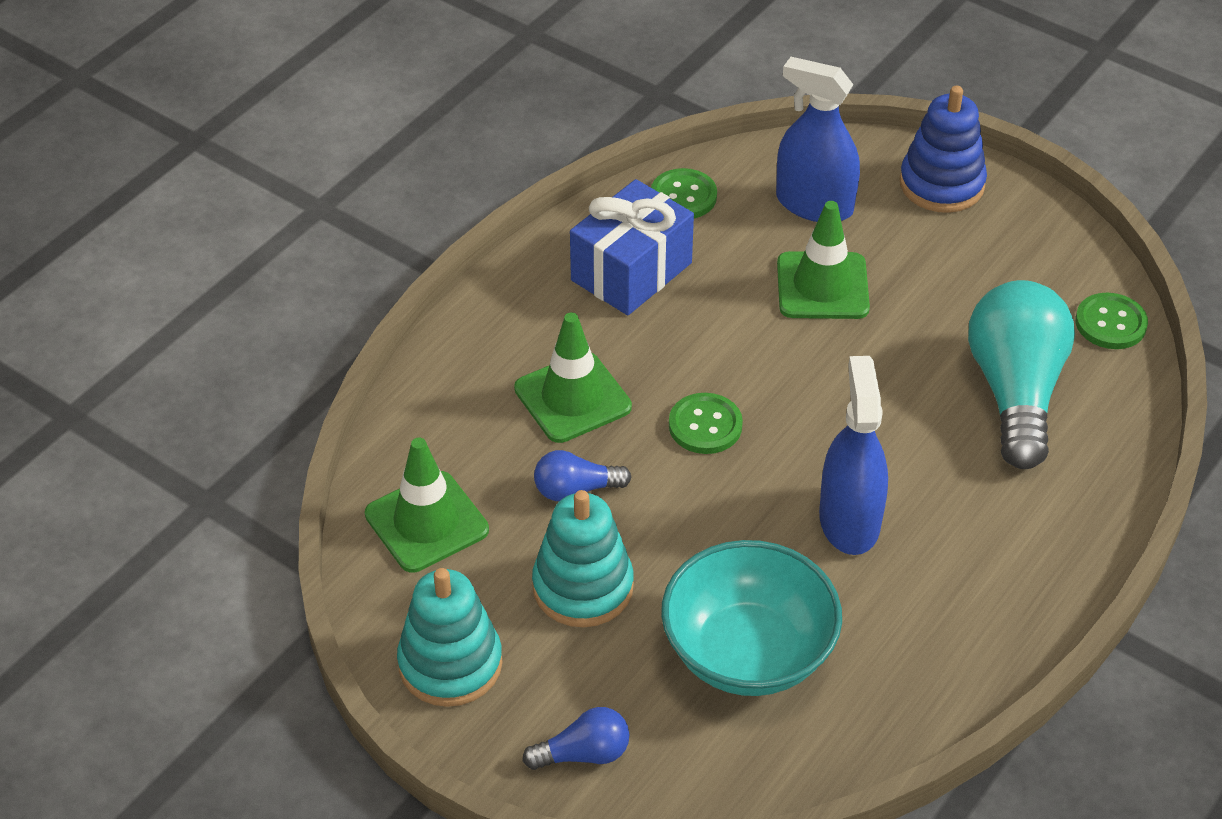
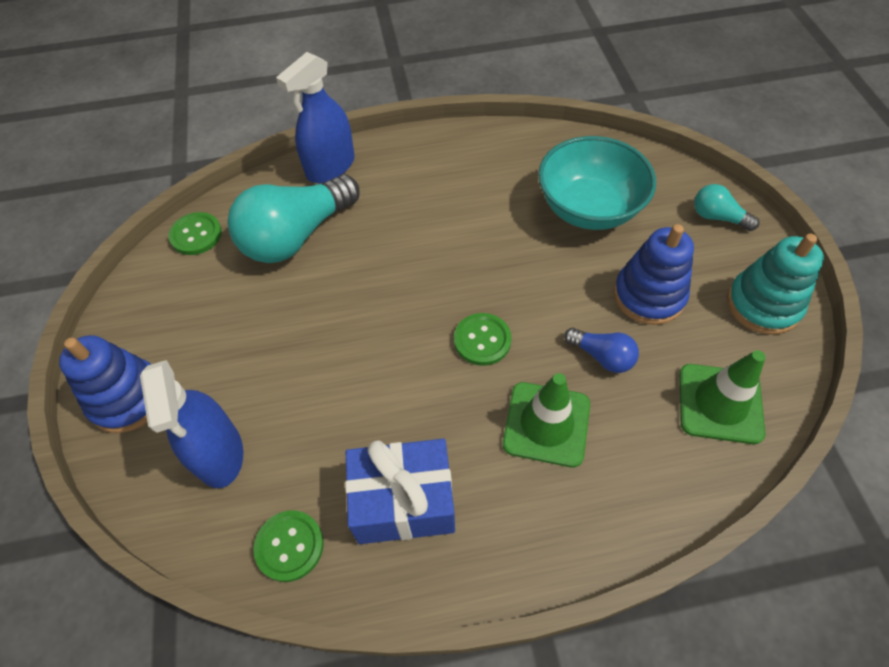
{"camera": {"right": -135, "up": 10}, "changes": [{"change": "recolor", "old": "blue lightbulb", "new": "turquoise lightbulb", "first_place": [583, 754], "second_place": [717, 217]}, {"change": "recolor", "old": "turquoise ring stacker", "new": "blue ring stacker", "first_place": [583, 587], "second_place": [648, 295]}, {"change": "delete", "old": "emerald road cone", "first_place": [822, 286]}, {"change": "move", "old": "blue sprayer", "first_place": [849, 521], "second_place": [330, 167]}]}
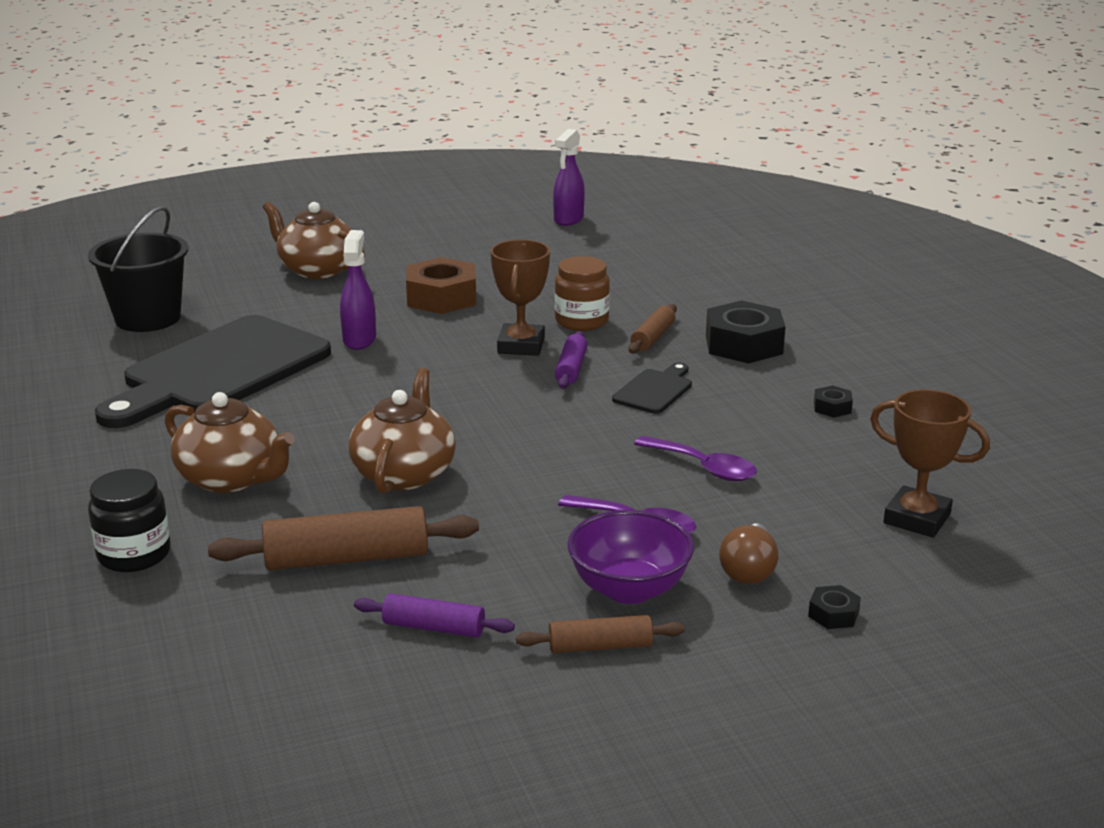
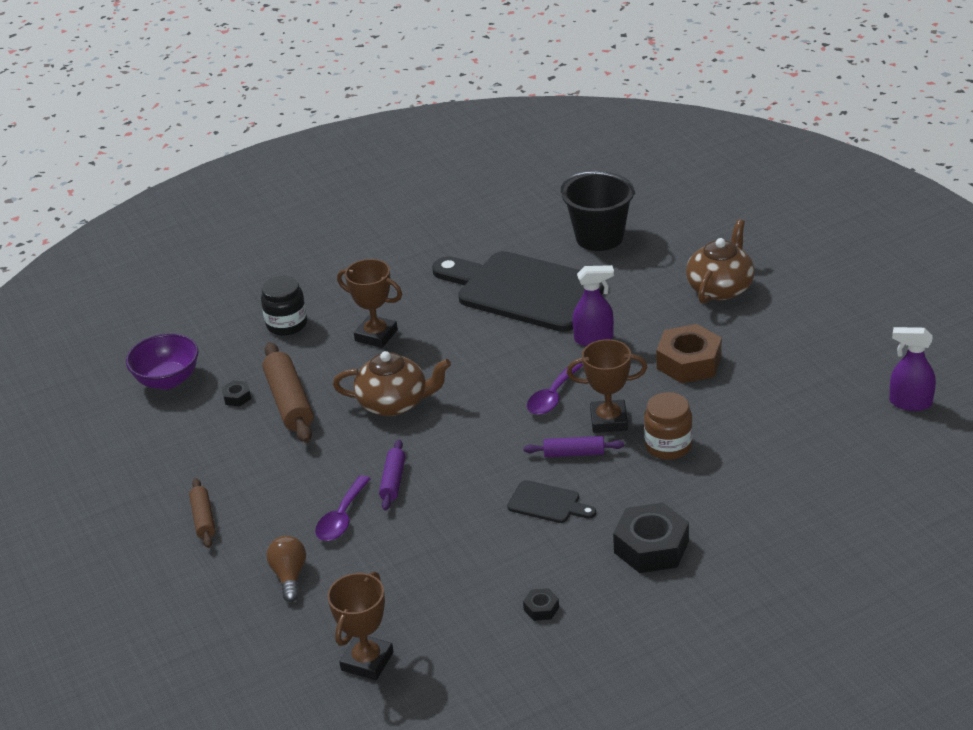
{"camera": {"right": 85, "up": 10}, "changes": [{"change": "replace", "old": "russet china teapot", "new": "russet award cup", "first_place": [231, 479], "second_place": [376, 335]}, {"change": "move", "old": "purple rolling pin", "first_place": [434, 627], "second_place": [393, 481]}, {"change": "move", "old": "purple deep dish", "first_place": [629, 589], "second_place": [168, 380]}, {"change": "delete", "old": "russet rolling pin", "first_place": [652, 337]}, {"change": "move", "old": "purple teaspoon", "first_place": [704, 467], "second_place": [552, 396]}, {"change": "rotate", "old": "russet lightbulb", "first_place": [748, 570], "second_place": [289, 576], "degrees": 75}, {"change": "move", "old": "black nut", "first_place": [833, 614], "second_place": [237, 397]}]}
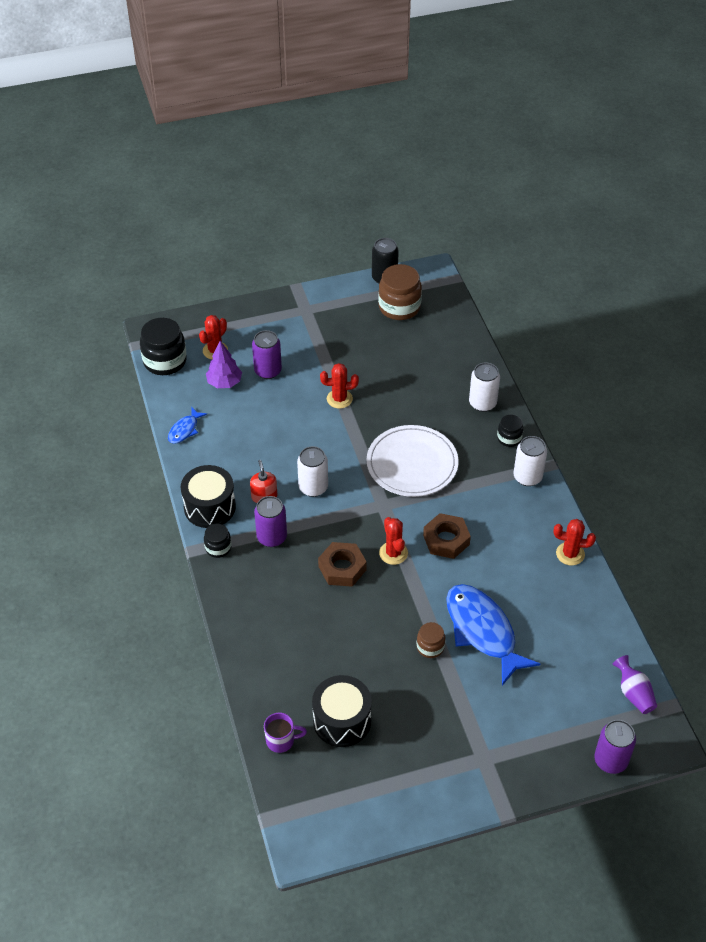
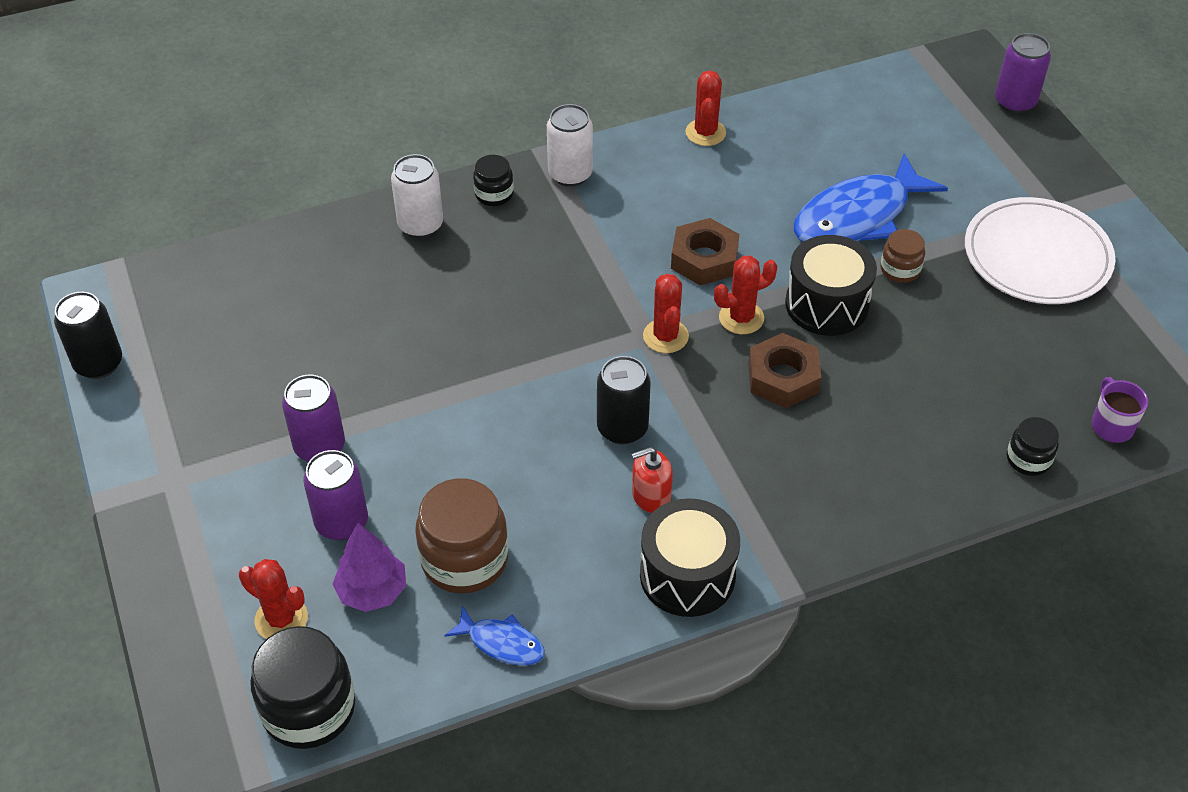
{"camera": {"right": -95, "up": 0}, "changes": [{"change": "move", "old": "black preserve jar", "first_place": [218, 548], "second_place": [1028, 459]}, {"change": "move", "old": "purple can", "first_place": [272, 537], "second_place": [319, 447]}, {"change": "recolor", "old": "snow-white can", "new": "black can", "first_place": [313, 487], "second_place": [622, 428]}, {"change": "move", "old": "black drum", "first_place": [342, 720], "second_place": [826, 304]}, {"change": "move", "old": "crimson prickly plant", "first_place": [339, 399], "second_place": [665, 336]}, {"change": "move", "old": "snow-white dinner plate", "first_place": [412, 464], "second_place": [1037, 256]}, {"change": "move", "old": "russet preserve jar", "first_place": [399, 307], "second_place": [464, 559]}, {"change": "delete", "old": "purple vase", "first_place": [633, 693]}]}
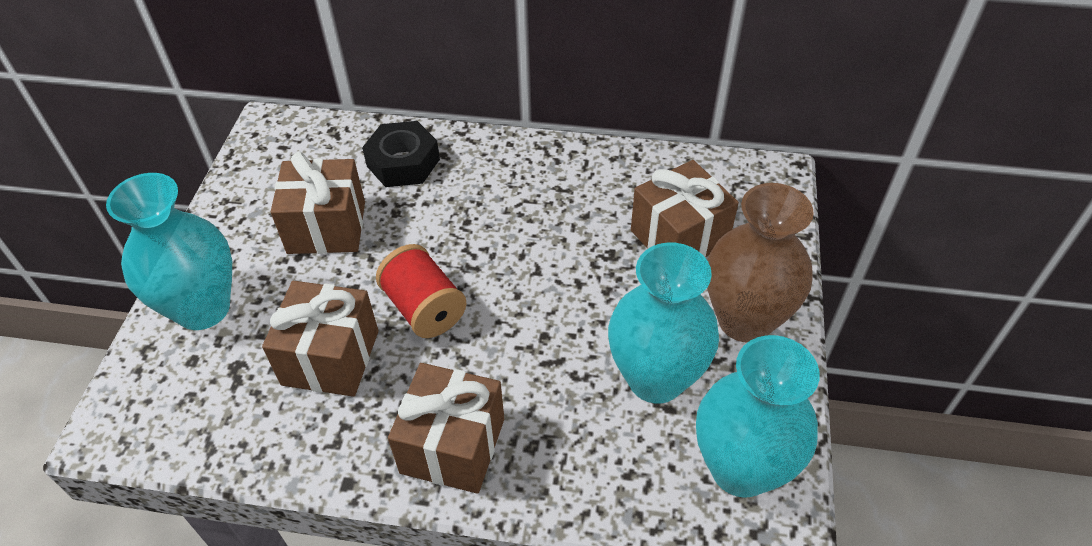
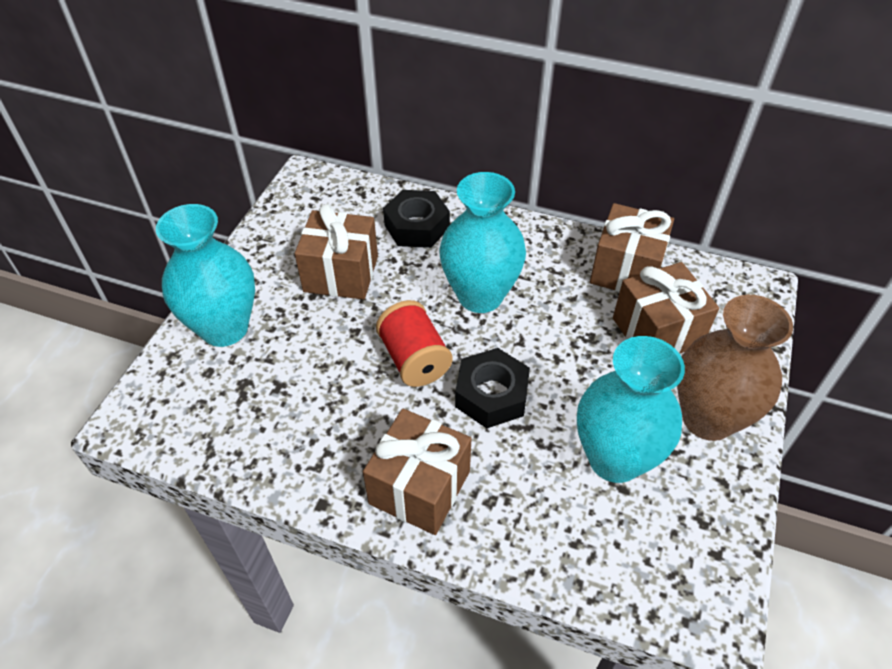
{"camera": {"right": 10, "up": 0}, "changes": [{"change": "move", "old": "russet present", "first_place": [330, 357], "second_place": [626, 270]}, {"change": "move", "old": "turquoise vase", "first_place": [741, 468], "second_place": [480, 296]}, {"change": "insert", "new": "black nut", "second_place": [491, 395]}]}
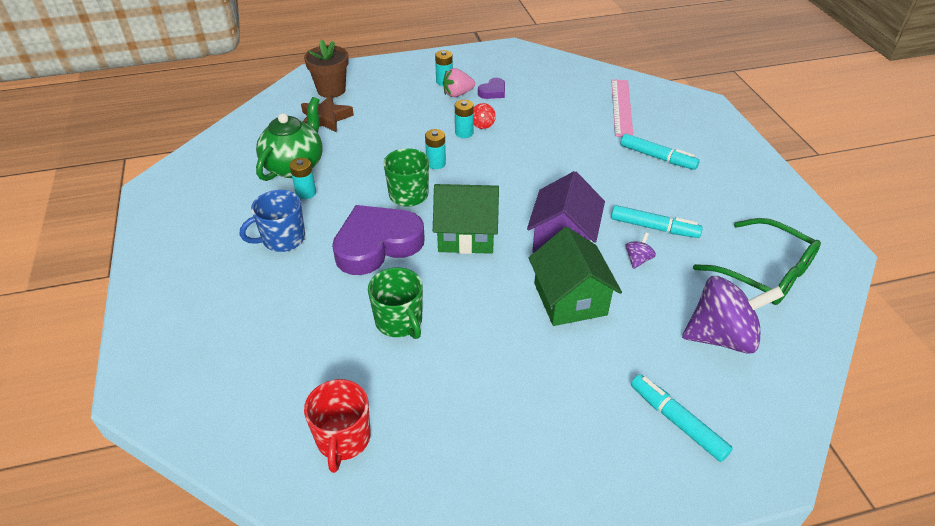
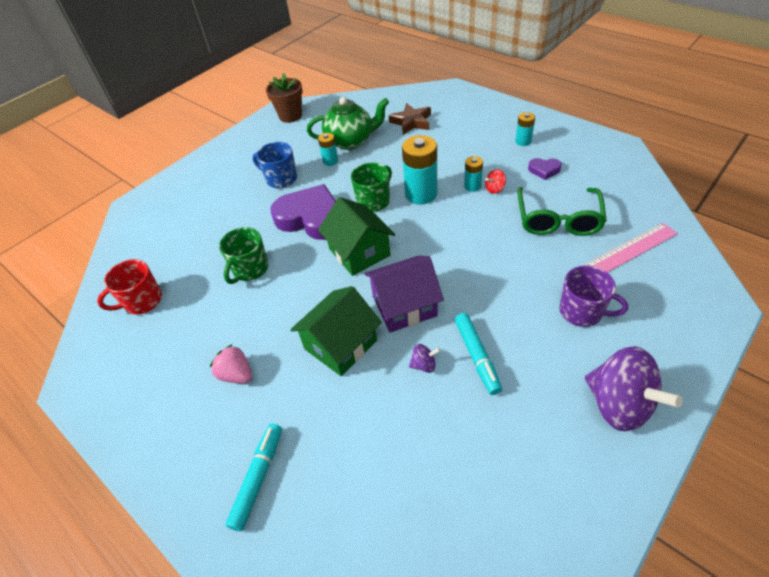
{"camera": {"right": 60, "up": 5}, "changes": [{"change": "move", "old": "russet potted plant", "first_place": [331, 90], "second_place": [290, 116]}, {"change": "resize", "old": "turquoise power cell", "first_place": [436, 163], "second_place": [421, 194], "factor": 1.89}, {"change": "move", "old": "rose-pink berry", "first_place": [457, 94], "second_place": [236, 374]}, {"change": "replace", "old": "turquoise felt pen", "new": "purple coffee mug", "first_place": [657, 157], "second_place": [582, 312]}, {"change": "move", "old": "purple spinning top", "first_place": [721, 336], "second_place": [619, 404]}, {"change": "move", "old": "emerald eyeglasses", "first_place": [766, 273], "second_place": [558, 220]}]}
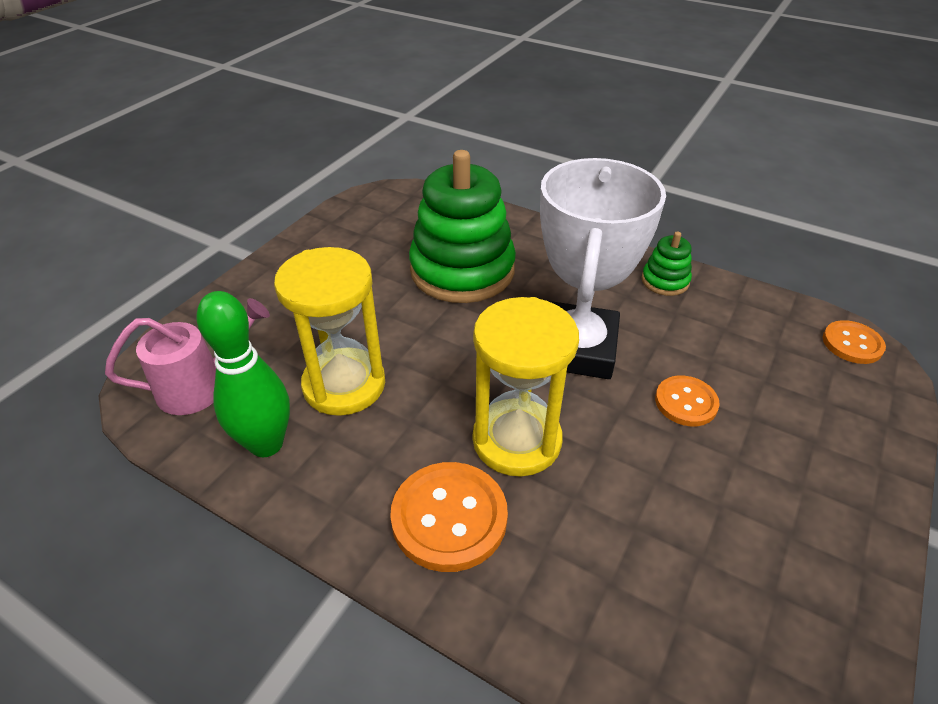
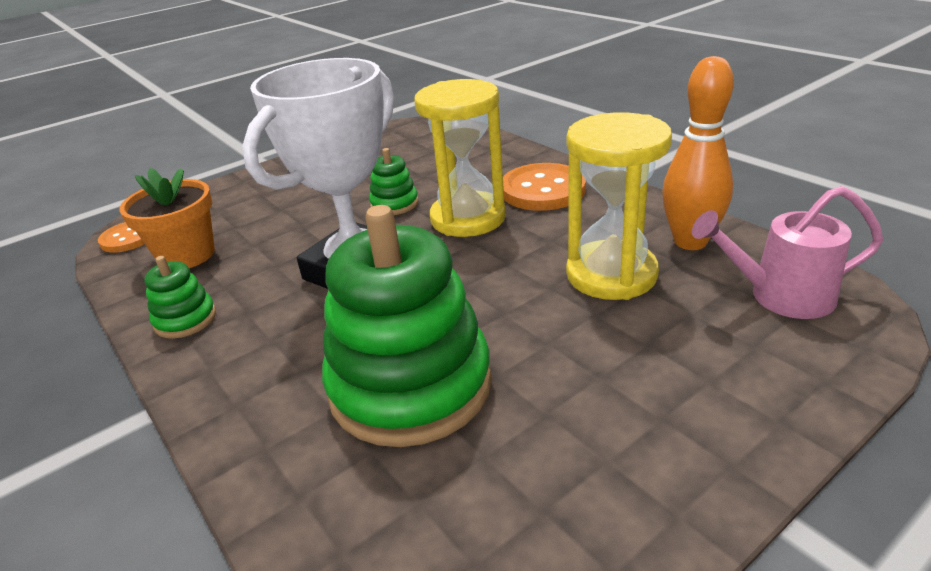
{"camera": {"right": -155, "up": -10}, "changes": [{"change": "recolor", "old": "emerald tenpin", "new": "orange tenpin", "first_place": [266, 444], "second_place": [690, 242]}, {"change": "delete", "old": "orange sewing button", "first_place": [686, 402]}, {"change": "insert", "new": "orange potted plant", "second_place": [187, 255]}, {"change": "insert", "new": "emerald ring stacker", "second_place": [394, 204]}]}
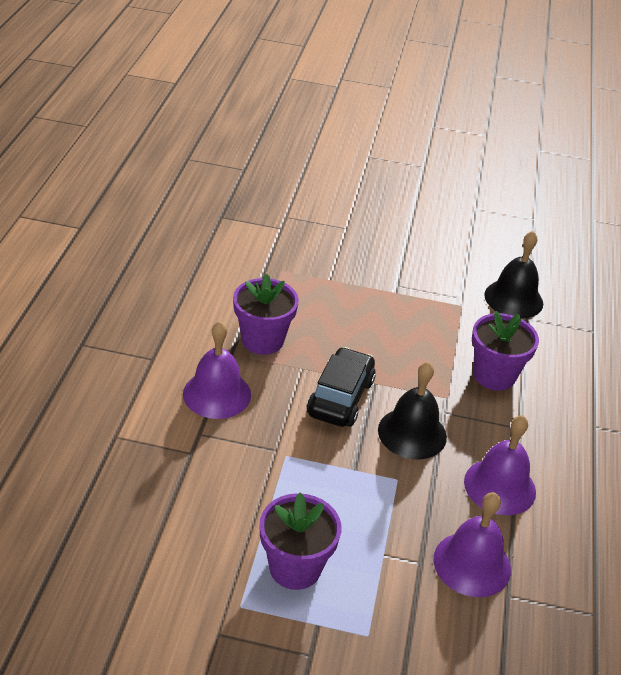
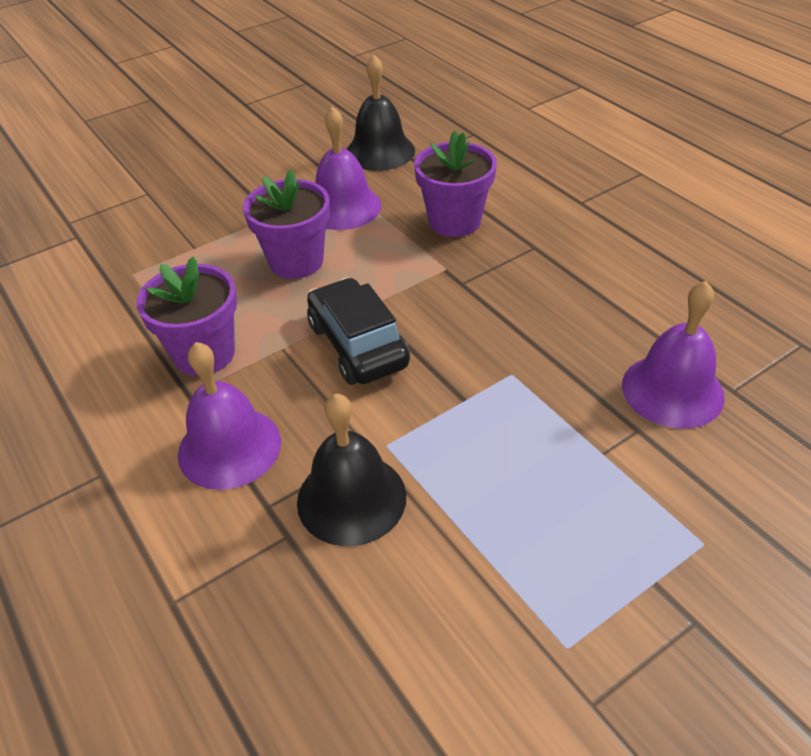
{"camera": {"right": -40, "up": 5}, "changes": [{"change": "move", "old": "purple potted plant", "first_place": [295, 567], "second_place": [296, 261]}, {"change": "move", "old": "black school bell", "first_place": [412, 433], "second_place": [351, 498]}, {"change": "move", "old": "purple school bell", "first_place": [499, 486], "second_place": [343, 207]}]}
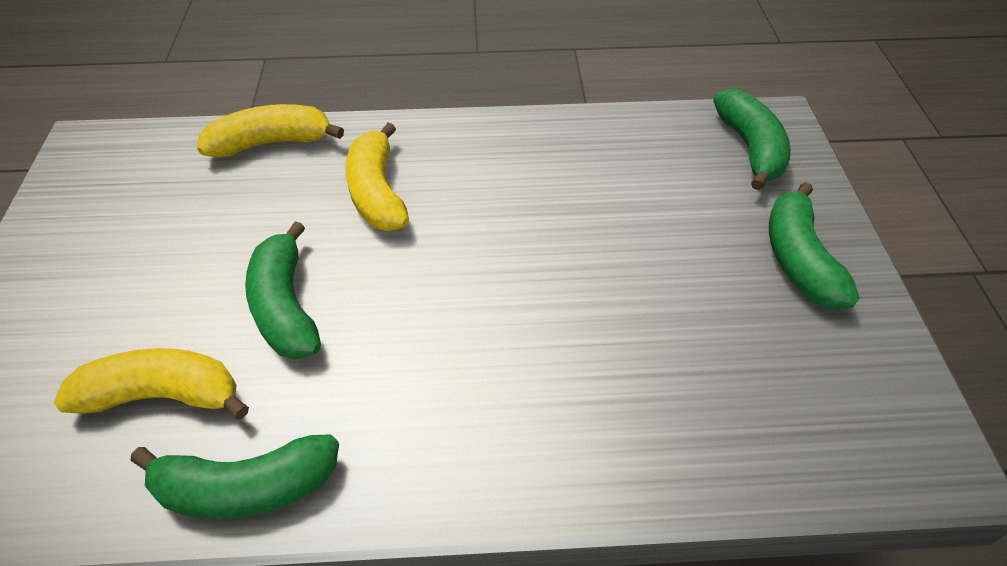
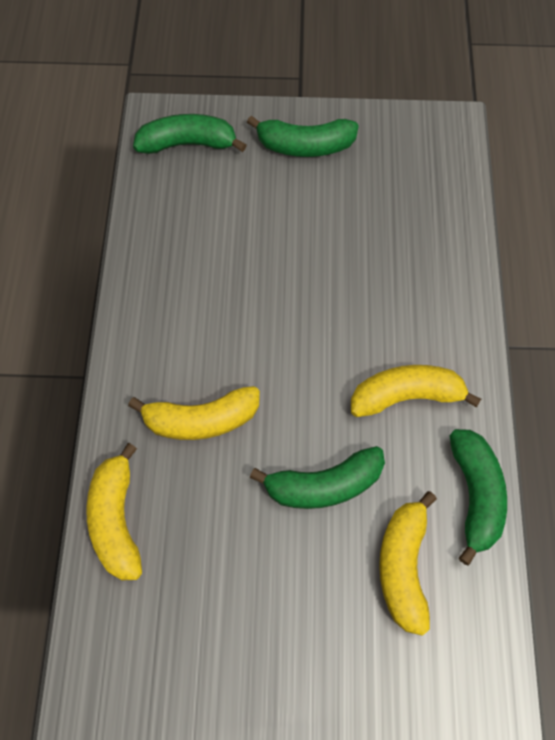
{"camera": {"right": -85, "up": 15}, "changes": [{"change": "insert", "new": "bright yellow banana", "second_place": [406, 396]}]}
